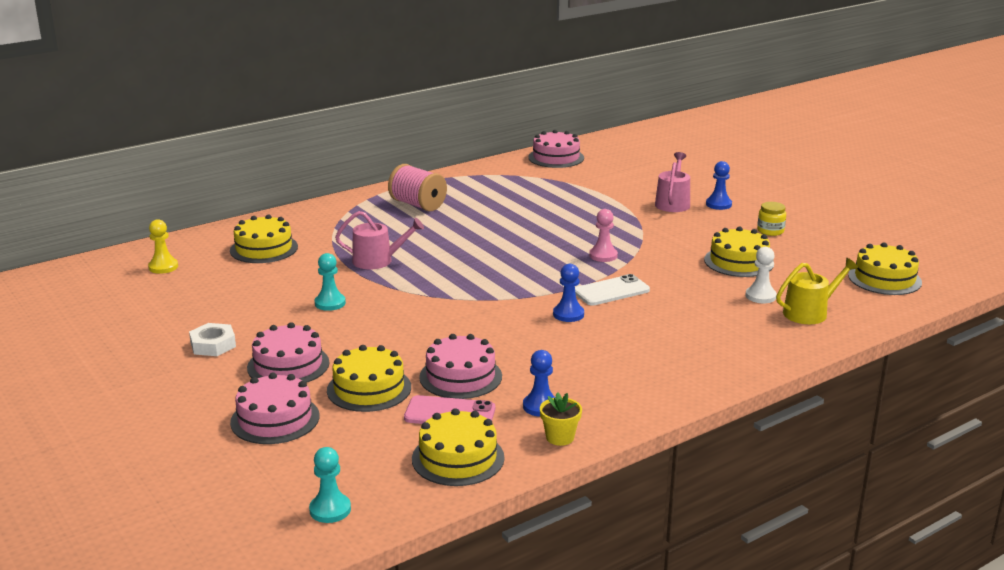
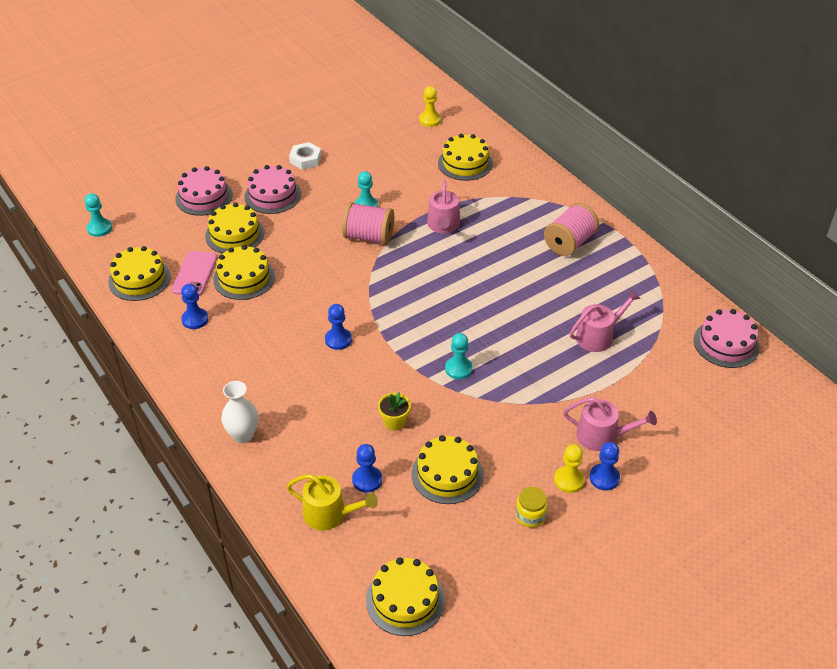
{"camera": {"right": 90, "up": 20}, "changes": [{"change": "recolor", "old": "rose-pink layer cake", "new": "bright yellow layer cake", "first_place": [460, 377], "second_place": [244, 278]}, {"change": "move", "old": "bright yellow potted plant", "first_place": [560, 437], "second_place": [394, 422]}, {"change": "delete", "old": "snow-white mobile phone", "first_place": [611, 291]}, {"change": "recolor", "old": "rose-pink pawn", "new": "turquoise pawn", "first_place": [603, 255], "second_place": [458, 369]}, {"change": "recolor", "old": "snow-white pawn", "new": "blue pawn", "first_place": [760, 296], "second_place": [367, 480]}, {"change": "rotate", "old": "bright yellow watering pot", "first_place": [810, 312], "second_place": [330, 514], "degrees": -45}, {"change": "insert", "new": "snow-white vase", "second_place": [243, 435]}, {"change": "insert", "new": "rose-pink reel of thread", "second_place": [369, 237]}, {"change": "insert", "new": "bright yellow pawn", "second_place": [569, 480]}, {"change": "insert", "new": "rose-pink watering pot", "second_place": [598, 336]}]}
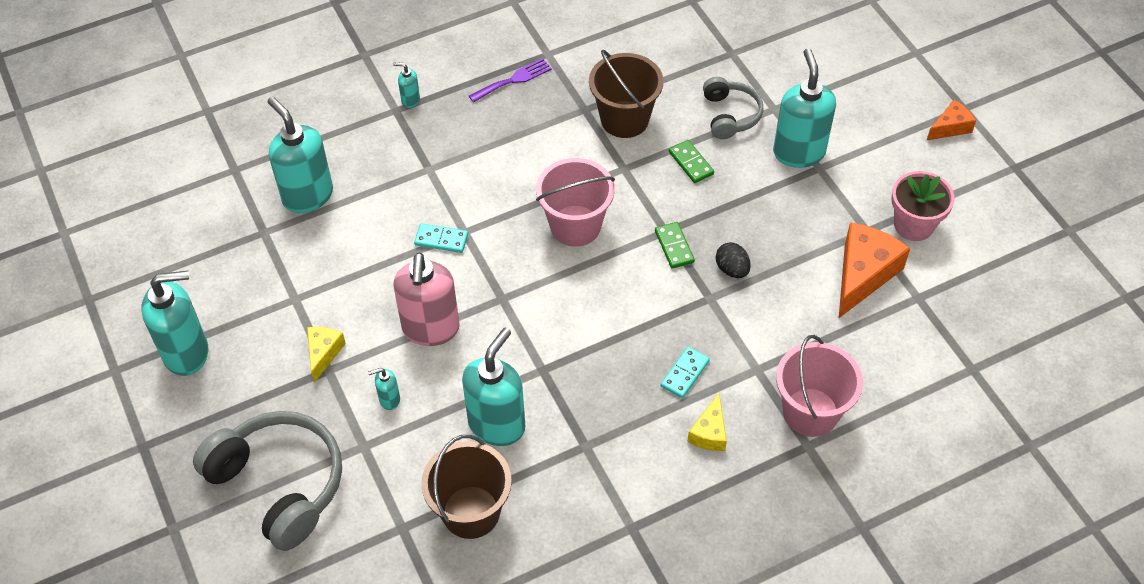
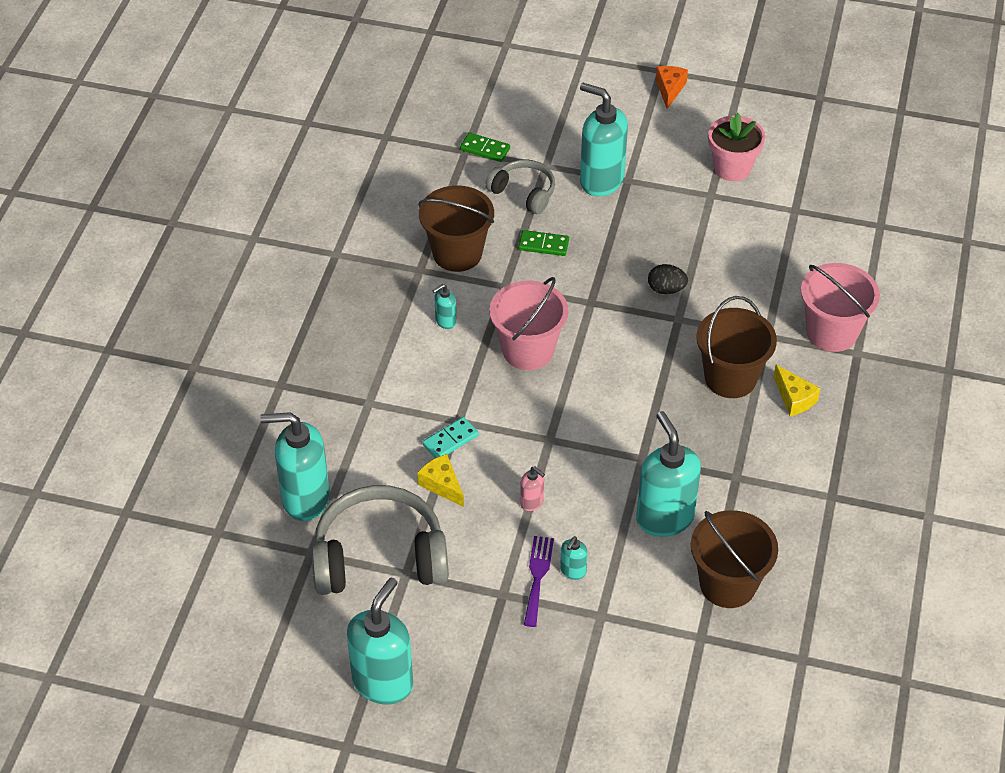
{"camera": {"right": -50, "up": -5}, "changes": [{"change": "move", "old": "grey headphones", "first_place": [279, 484], "second_place": [379, 557]}, {"change": "move", "old": "bright yellow cheese", "first_place": [323, 353], "second_place": [442, 485]}, {"change": "move", "old": "turquoise pump bottle", "first_place": [410, 100], "second_place": [445, 321]}, {"change": "resize", "old": "rose-pink pump bottle", "first_place": [431, 329], "second_place": [532, 502], "factor": 0.44}, {"change": "move", "old": "purple dinner fork", "first_place": [513, 80], "second_place": [537, 576]}, {"change": "move", "old": "emerald domino", "first_place": [674, 246], "second_place": [485, 149]}, {"change": "replace", "old": "turquoise domino", "new": "russet pail", "first_place": [685, 374], "second_place": [730, 378]}, {"change": "delete", "old": "orange cheese", "first_place": [863, 274]}]}
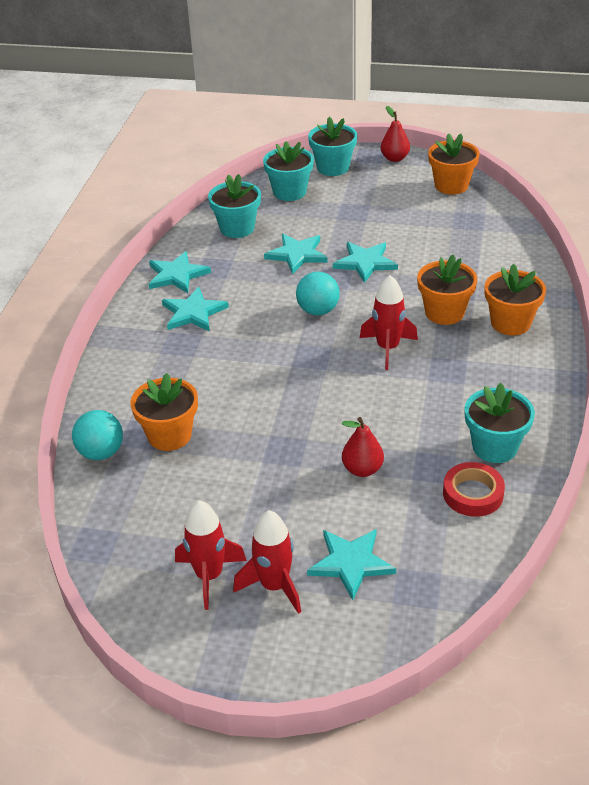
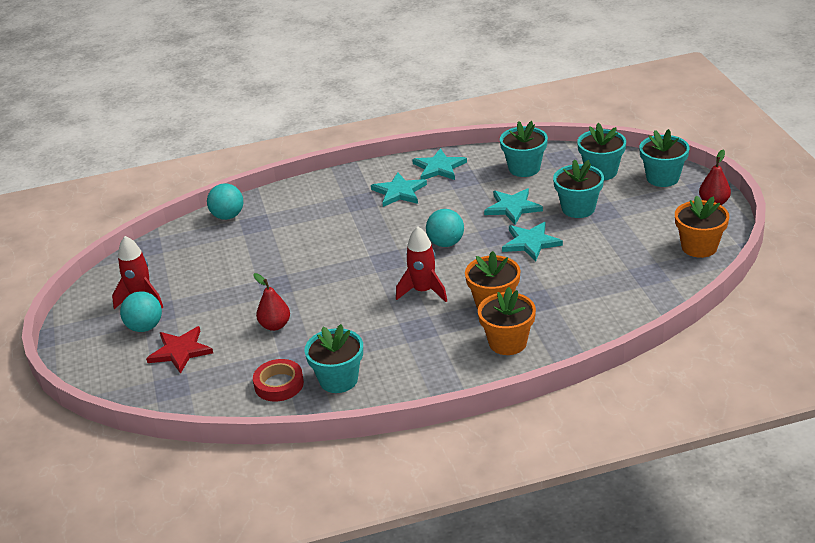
{"camera": {"right": 65, "up": -5}, "changes": [{"change": "delete", "old": "orange potted plant", "first_place": [169, 435]}, {"change": "replace", "old": "crimson spaceship", "new": "turquoise ball", "first_place": [274, 586], "second_place": [145, 327]}, {"change": "recolor", "old": "turquoise five-pointed star", "new": "crimson five-pointed star", "first_place": [351, 563], "second_place": [180, 351]}, {"change": "insert", "new": "turquoise potted plant", "second_place": [578, 208]}]}
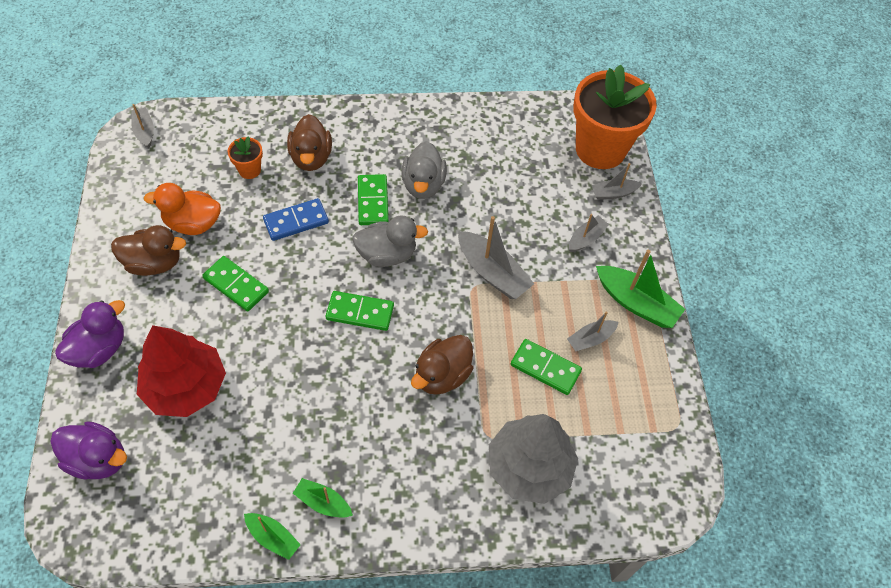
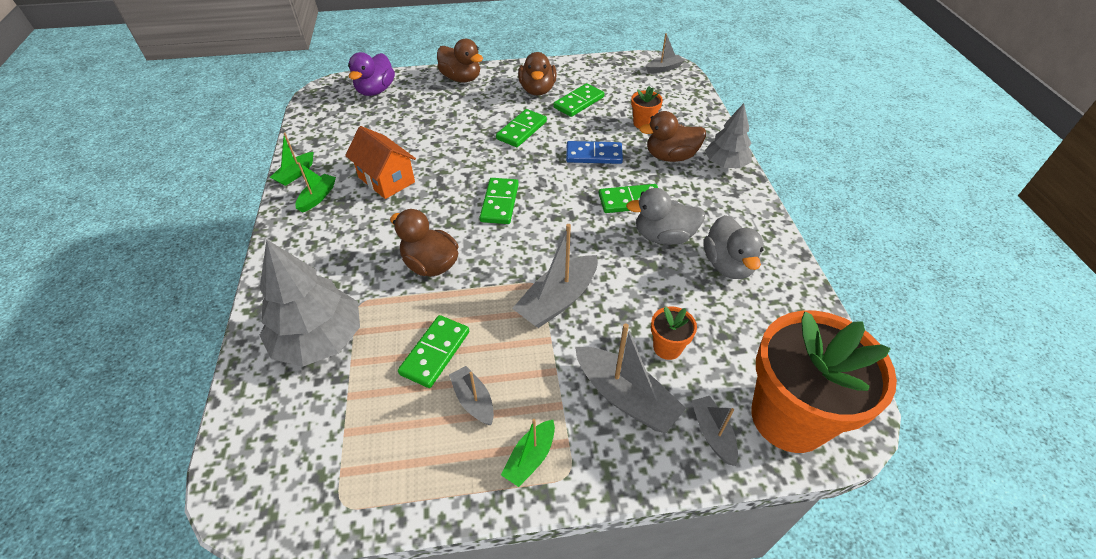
{"camera": {"right": 90, "up": -10}, "changes": [{"change": "recolor", "old": "purple rubber duck", "new": "russet rubber duck", "first_place": [99, 349], "second_place": [461, 78]}, {"change": "delete", "old": "crimson fir tree", "first_place": [186, 386]}, {"change": "replace", "old": "orange rubber duck", "new": "emerald domino", "first_place": [193, 223], "second_place": [578, 102]}, {"change": "rotate", "old": "blue domino", "first_place": [296, 221], "second_place": [594, 155], "degrees": -60}, {"change": "move", "old": "grey rubber duck", "first_place": [387, 254], "second_place": [727, 265]}, {"change": "resize", "old": "grey boat", "first_place": [586, 238], "second_place": [625, 397], "factor": 1.73}, {"change": "resize", "old": "emerald boat", "first_place": [636, 303], "second_place": [530, 458], "factor": 0.58}, {"change": "insert", "new": "orange toy house", "second_place": [386, 179]}, {"change": "insert", "new": "orange potted plant", "second_place": [667, 347]}, {"change": "insert", "new": "grey fir tree", "second_place": [725, 164]}]}
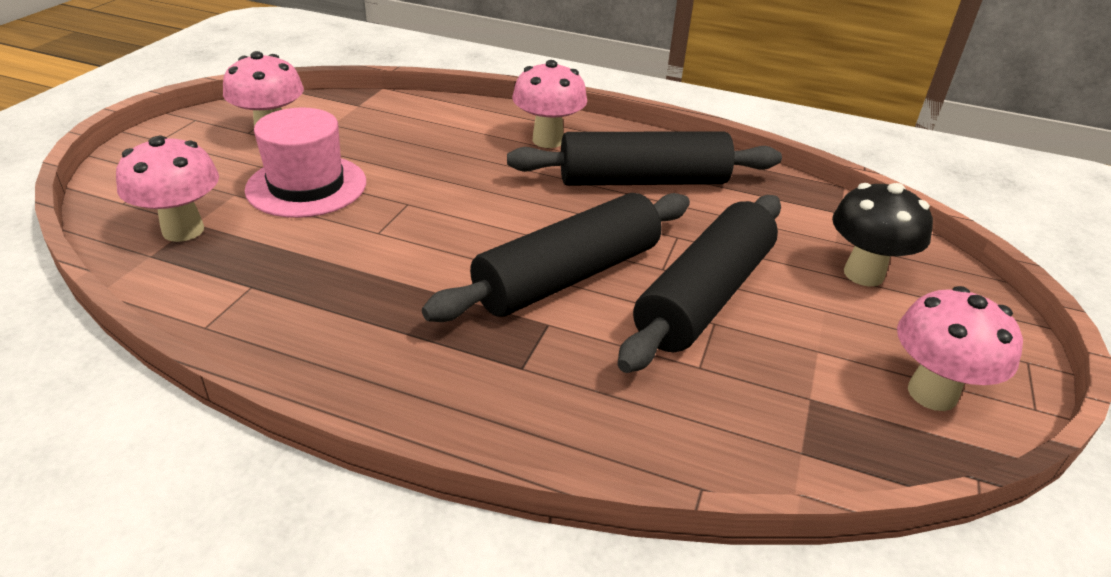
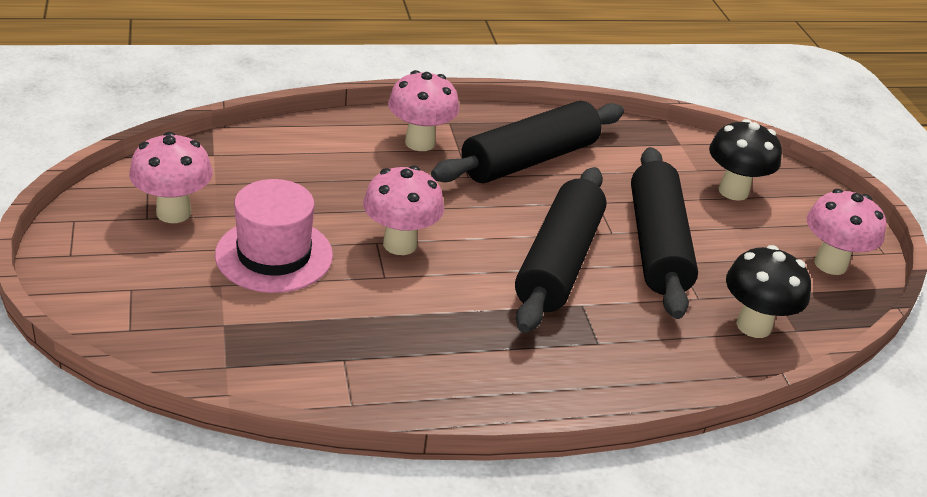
{"camera": {"right": -35, "up": 0}, "changes": [{"change": "move", "old": "rose-pink mushroom", "first_place": [183, 230], "second_place": [400, 244]}, {"change": "insert", "new": "black mushroom", "second_place": [753, 326]}]}
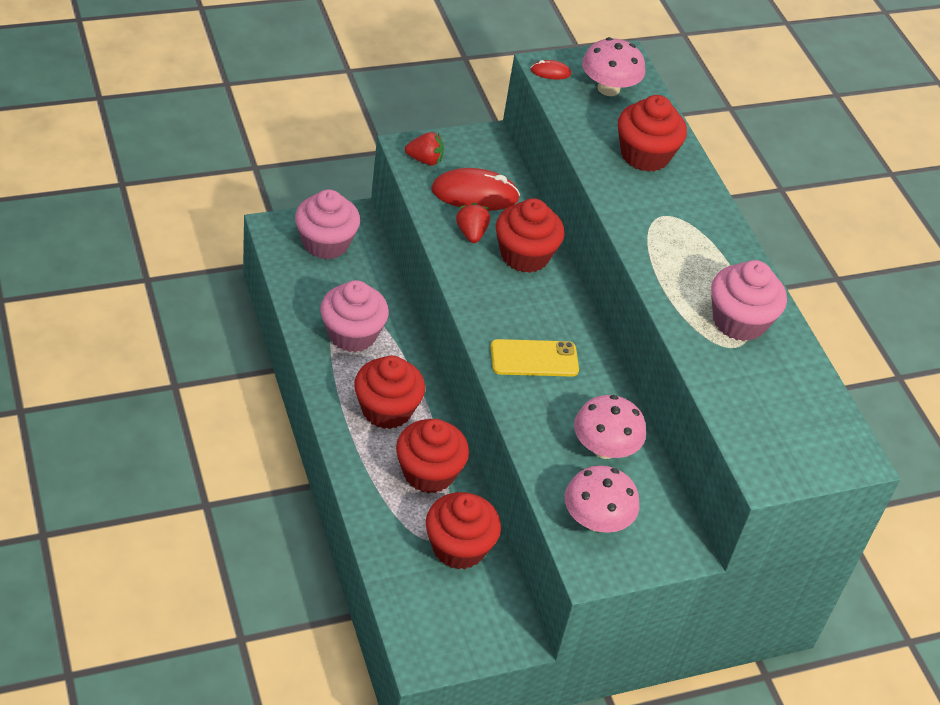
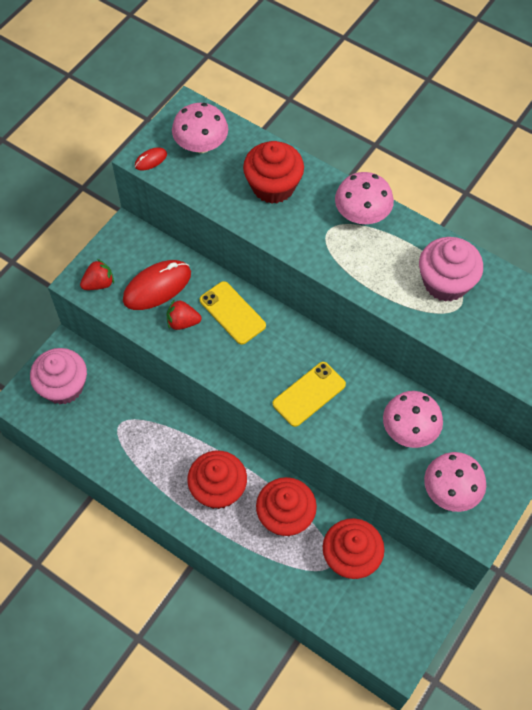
{"camera": {"right": -30, "up": 15}, "changes": [{"change": "delete", "old": "rose-pink muffin", "first_place": [352, 334]}, {"change": "rotate", "old": "crimson berry", "first_place": [471, 233], "second_place": [183, 322], "degrees": -45}, {"change": "replace", "old": "crimson muffin", "new": "bright yellow mobile phone", "first_place": [524, 255], "second_place": [232, 313]}, {"change": "insert", "new": "rose-pink mushroom", "second_place": [362, 214]}]}
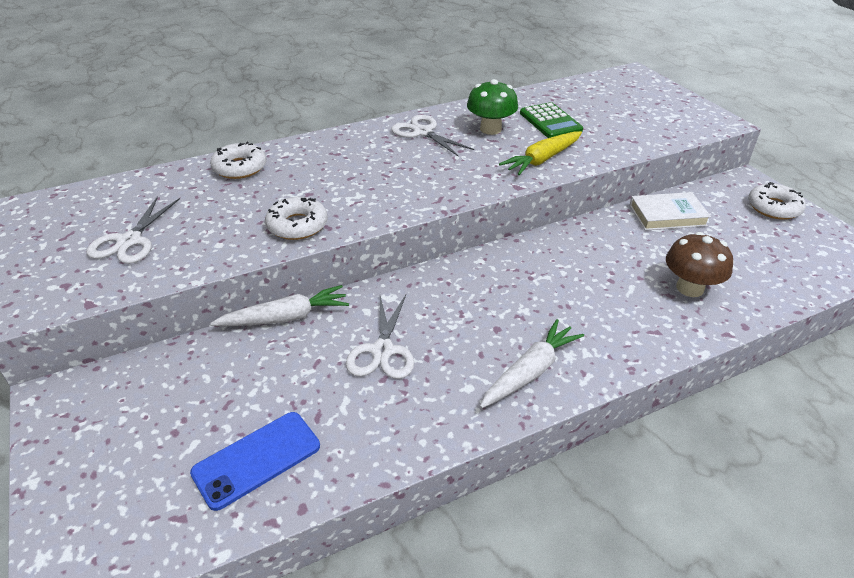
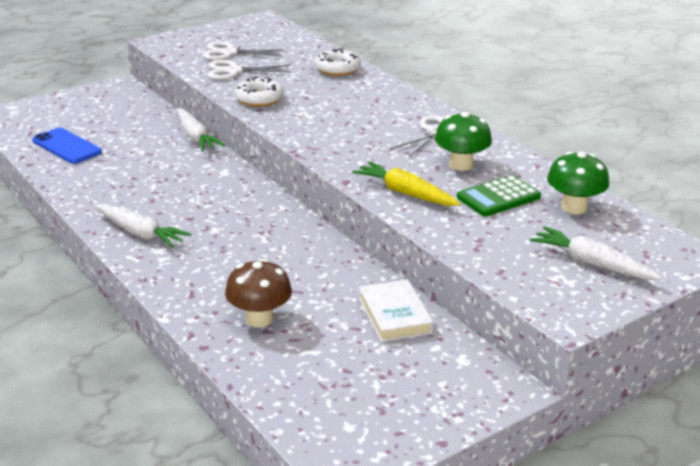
{"camera": {"right": 80, "up": -10}, "changes": [{"change": "move", "old": "snow-white pair of scissors", "first_place": [382, 351], "second_place": [233, 71]}, {"change": "delete", "old": "snow-white donut", "first_place": [773, 208]}, {"change": "insert", "new": "snow-white carrot", "second_place": [592, 263]}, {"change": "insert", "new": "emerald mushroom", "second_place": [574, 207]}]}
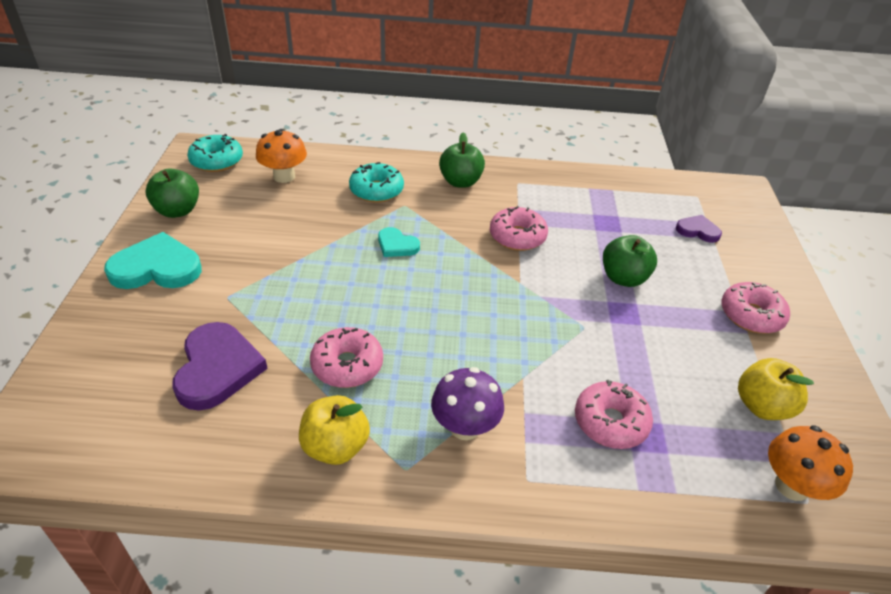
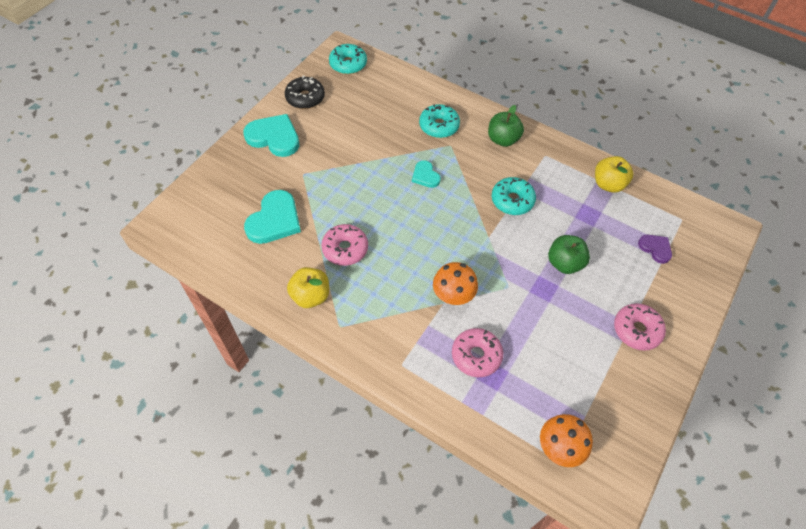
{"camera": {"right": 30, "up": 15}, "changes": [{"change": "replace", "old": "emerald apple", "new": "black donut", "first_place": [177, 211], "second_place": [305, 98]}, {"change": "recolor", "old": "purple heart", "new": "turquoise heart", "first_place": [217, 368], "second_place": [274, 220]}, {"change": "move", "old": "orange mushroom", "first_place": [284, 176], "second_place": [453, 296]}, {"change": "delete", "old": "purple mushroom", "first_place": [465, 427]}, {"change": "recolor", "old": "rose-pink donut", "new": "turquoise donut", "first_place": [517, 236], "second_place": [512, 200]}, {"change": "move", "old": "bright yellow apple", "first_place": [762, 406], "second_place": [608, 184]}]}
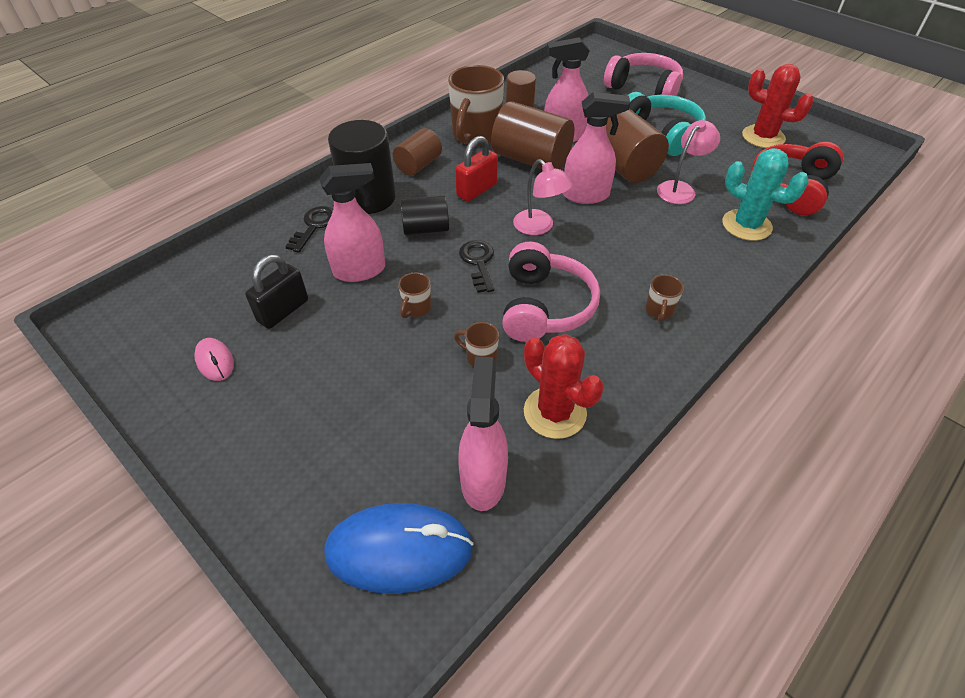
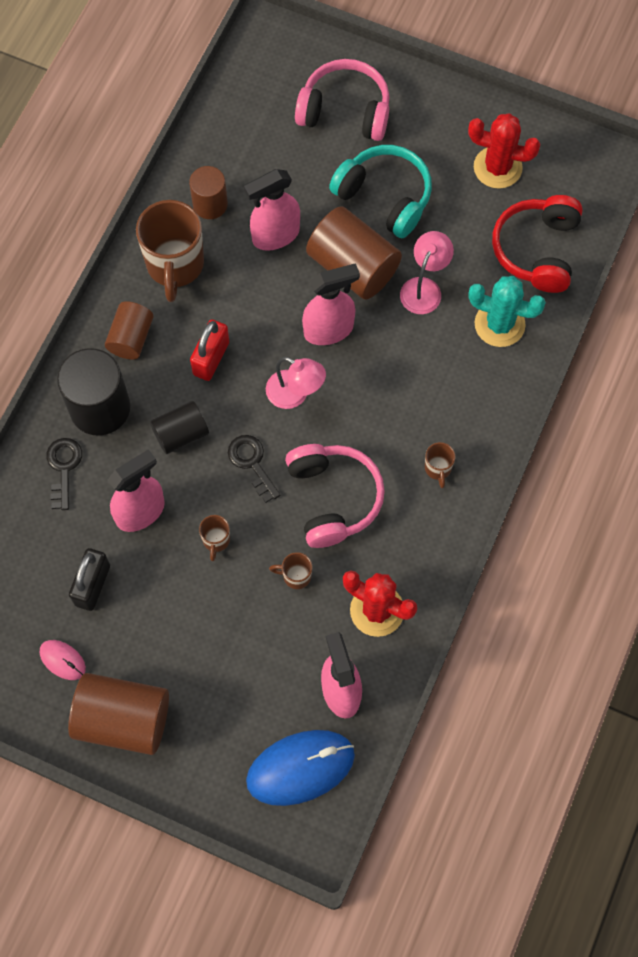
{"camera": {"right": -20, "up": 20}, "changes": [{"change": "move", "old": "russet cylinder shape", "first_place": [531, 159], "second_place": [123, 719]}]}
